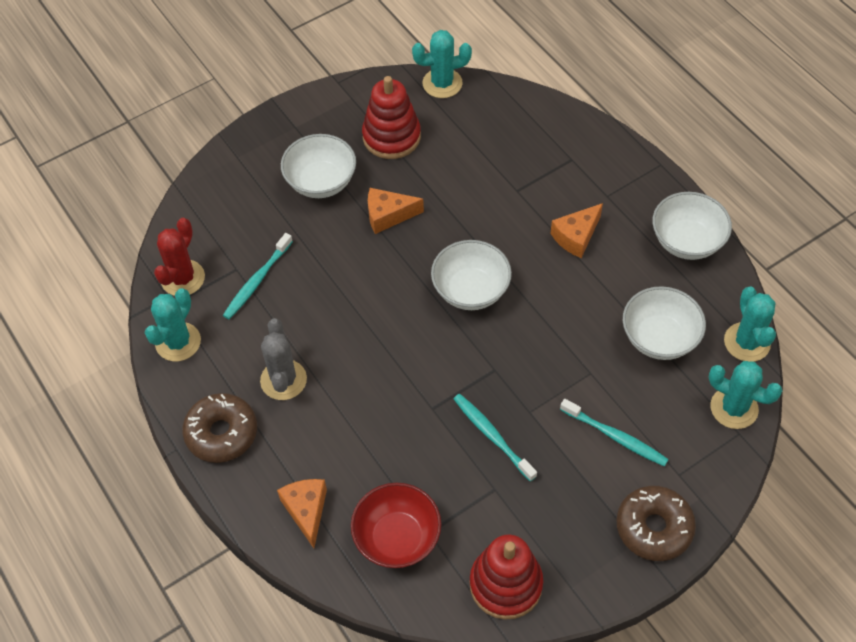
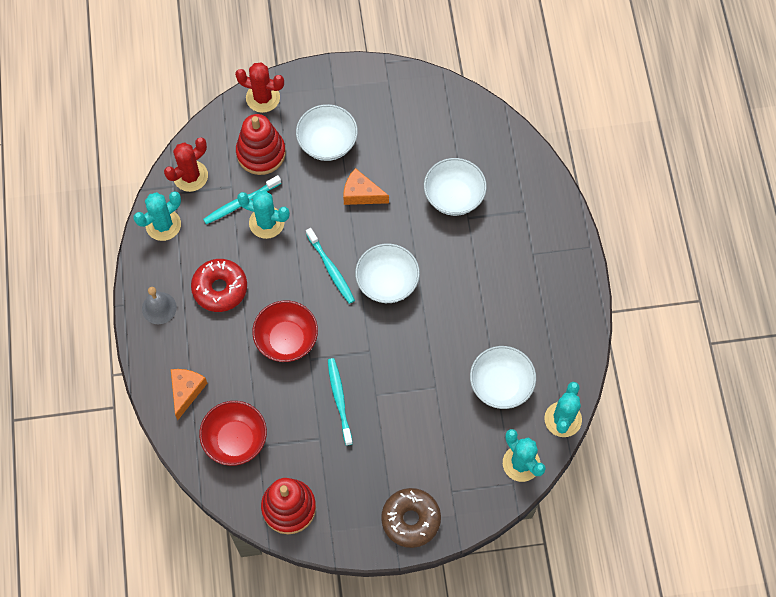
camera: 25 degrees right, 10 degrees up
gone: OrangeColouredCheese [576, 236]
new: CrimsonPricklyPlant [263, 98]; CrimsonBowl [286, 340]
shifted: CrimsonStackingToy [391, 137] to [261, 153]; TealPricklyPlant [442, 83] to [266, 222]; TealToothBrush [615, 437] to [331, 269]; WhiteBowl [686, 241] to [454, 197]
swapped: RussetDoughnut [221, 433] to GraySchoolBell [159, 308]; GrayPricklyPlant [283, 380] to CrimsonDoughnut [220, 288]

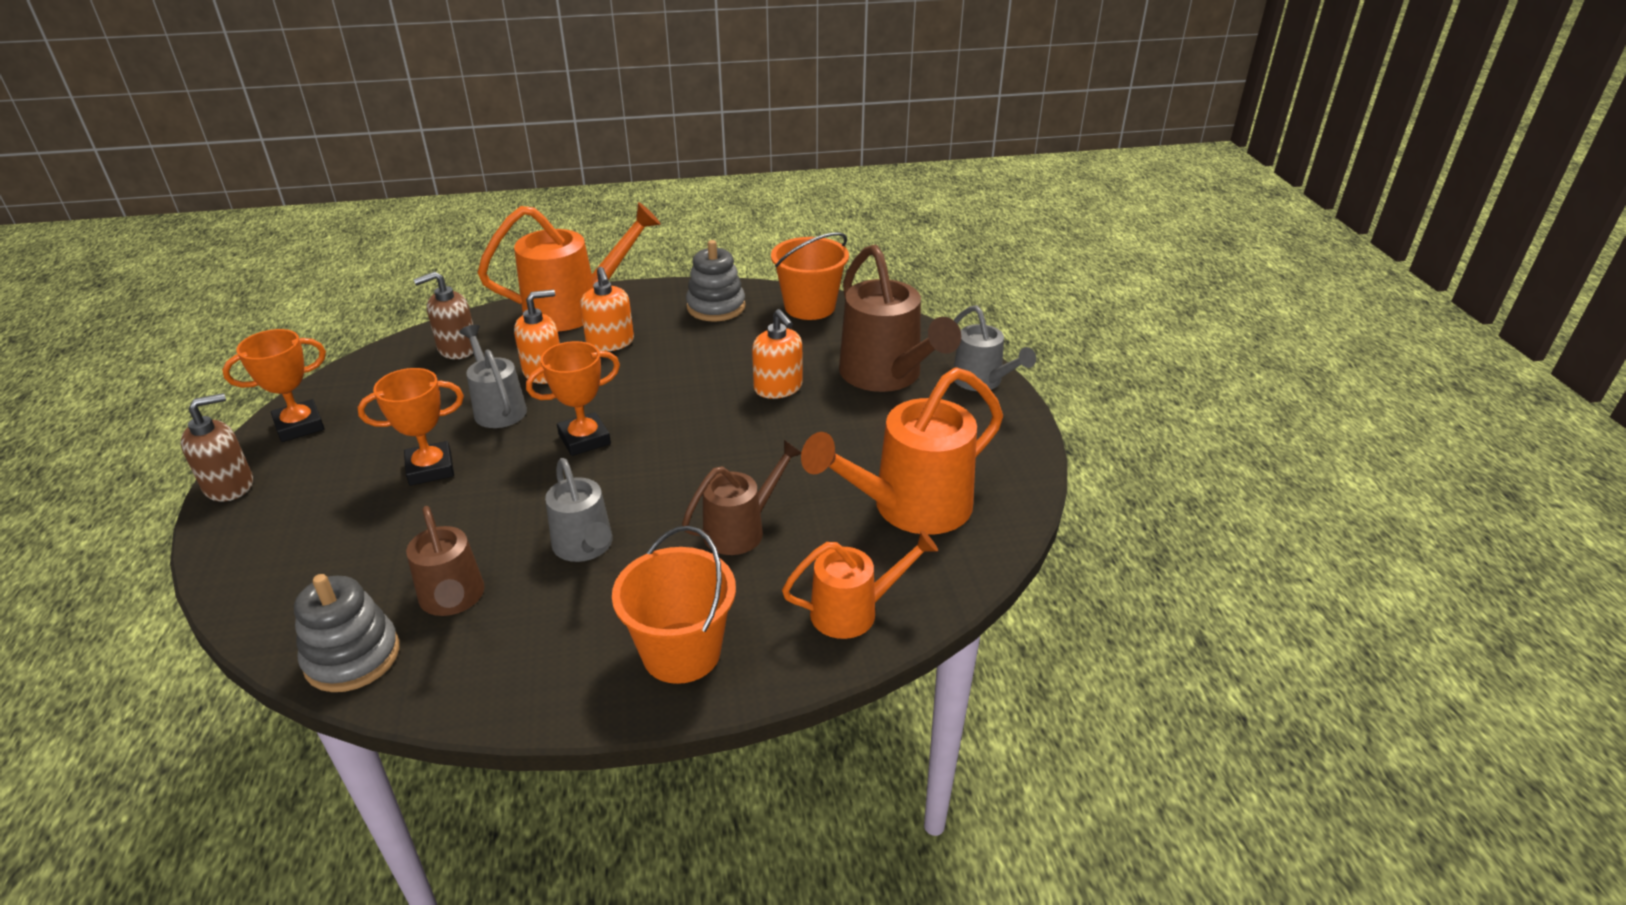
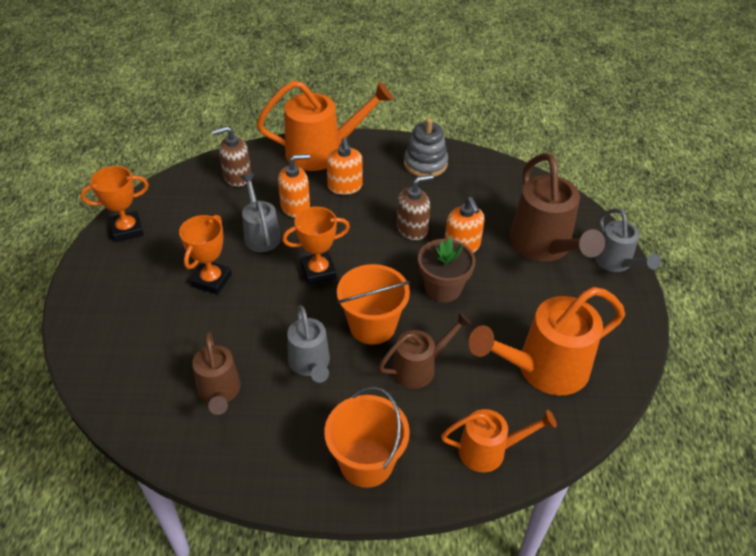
camera: 10 degrees right, 10 degrees up
gone: GrayStackingToy [352, 657]
new: RussetFlowerPot [443, 288]
shifted: RussetSoapPump [229, 485] to [412, 229]; OrangeColouredSandBucket [810, 307] to [372, 326]
rotated: OrangeColouredTrophy [430, 468] = [211, 280] 60 degrees counterclockwise

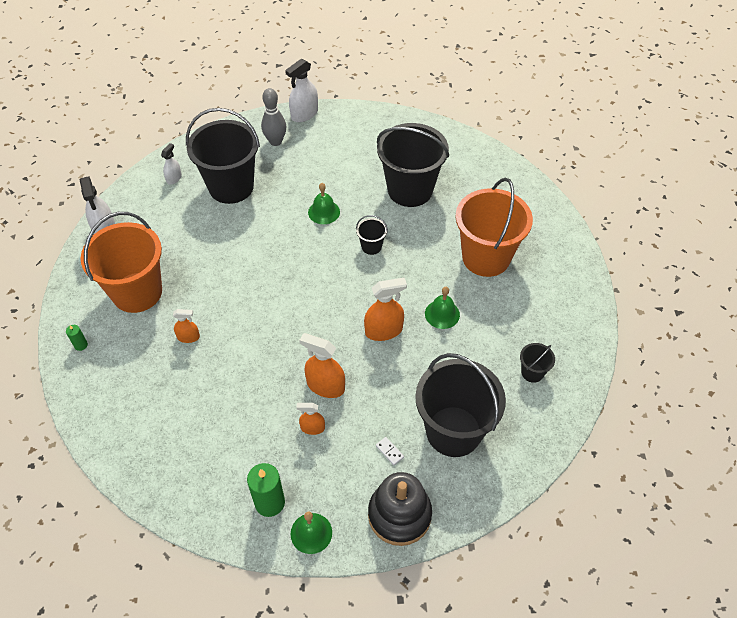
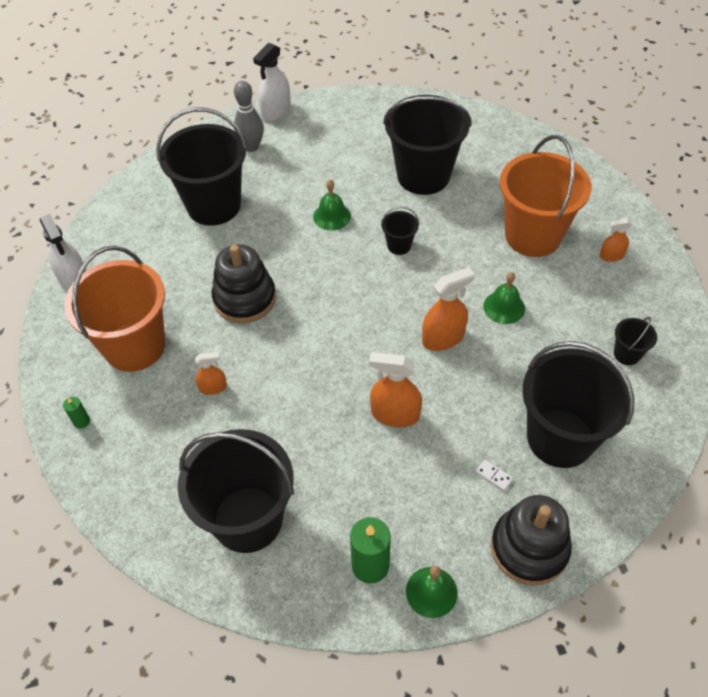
camera: 10 degrees left, 0 degrees up
gone: WhiteSprayCleaner [174, 178]
new: JetBlackSandBucket [248, 519]; JetBlackStackingToy [245, 298]
shifted: OrangeColouredSprayCleaner [312, 428] to [611, 256]

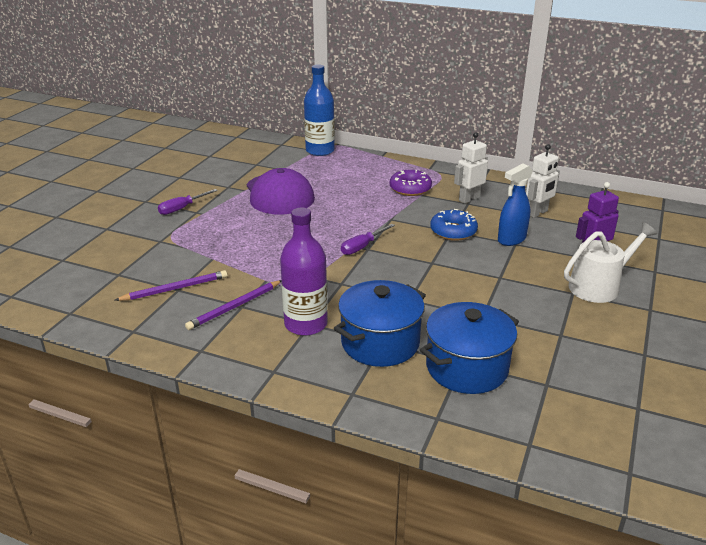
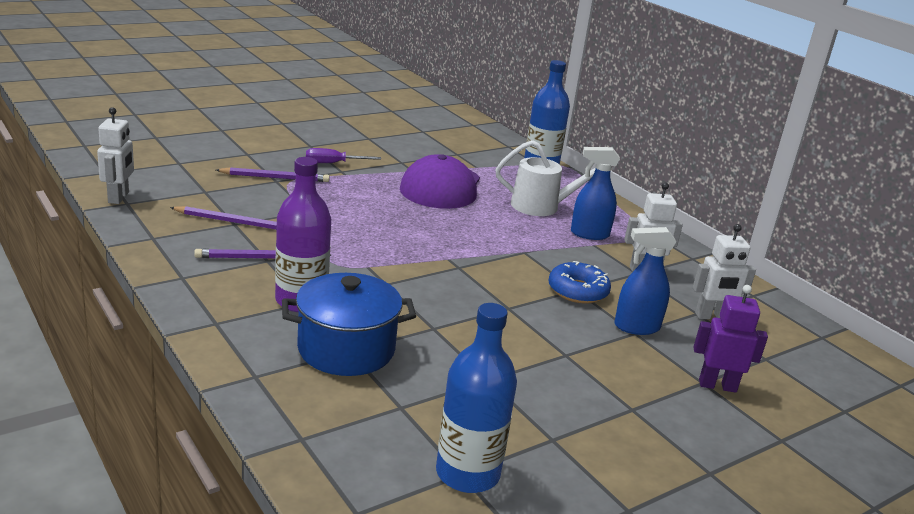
camera: 30 degrees right, 5 degrees down
gone: VioletScrewdriver [362, 247]; BlueCookingPot [467, 367]
new: WhiteRobotFigure [119, 197]; VioletPencil [275, 177]; BlueFlask [467, 473]
shifted: WhiteSprinklingCan [598, 286] to [541, 206]
swapped: VioletDoughnut [410, 188] to BlueSprayCleaner [589, 234]

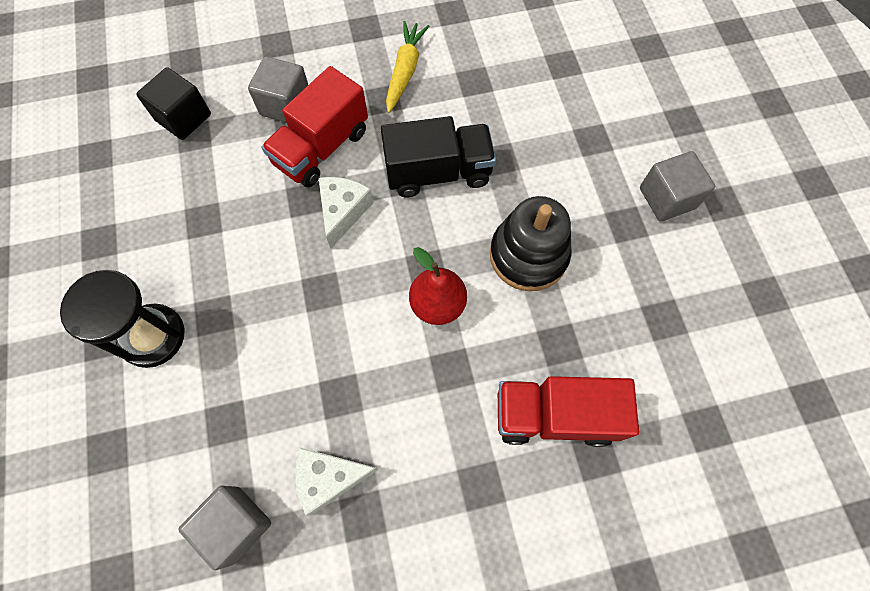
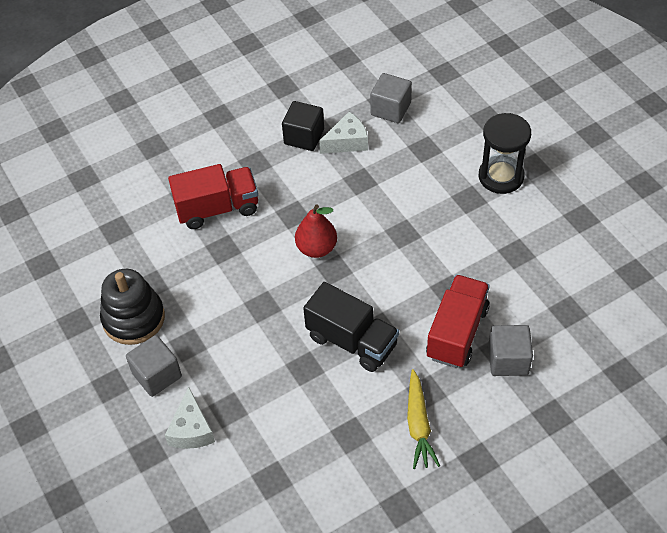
camera: 165 degrees right, 15 degrees down
shifted: JetBlackSolidCube [183, 118] to [304, 137]; WhiteCheese [343, 212] to [191, 429]; JetBlackStackingToy [528, 255] to [133, 318]
rotated: JetBlackTruck [438, 172] = [352, 341] 120 degrees counterclockwise

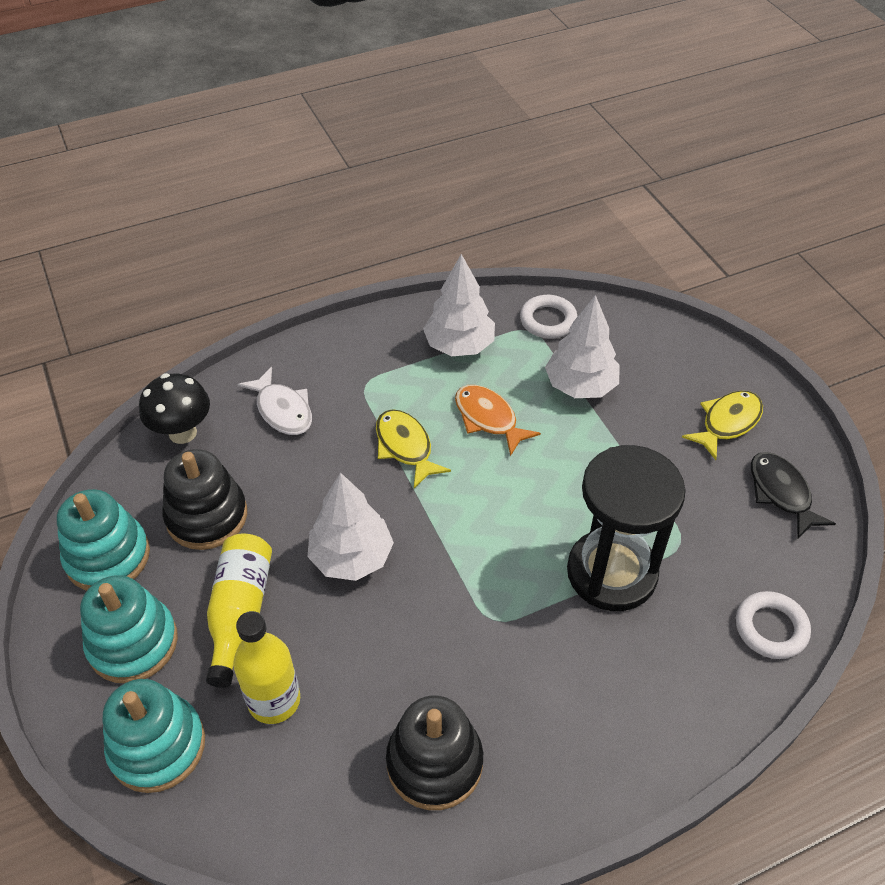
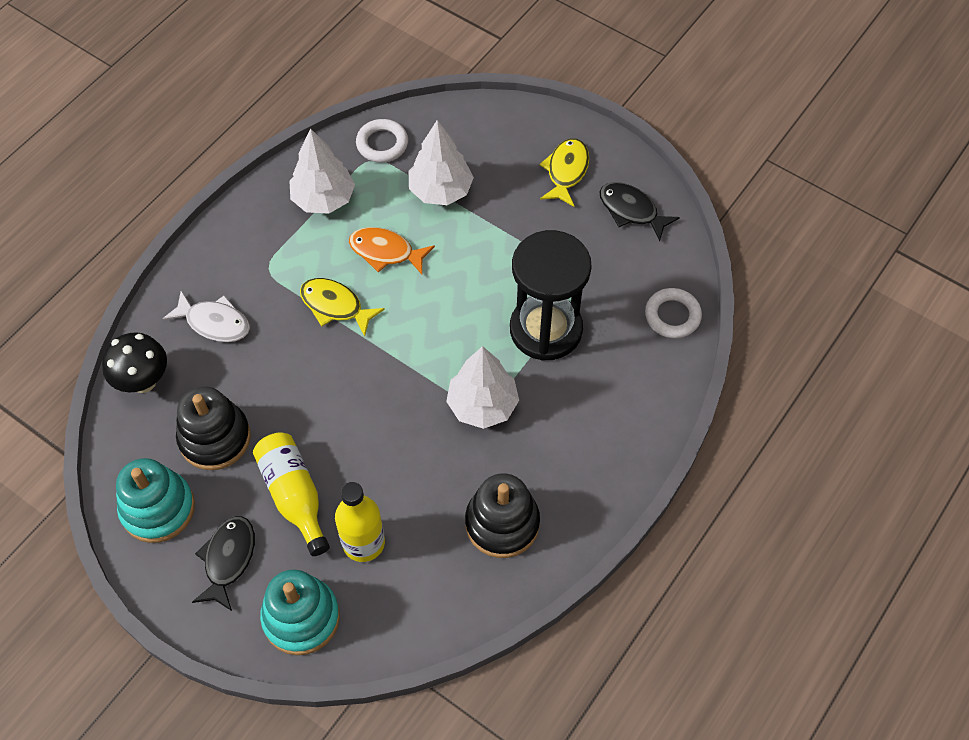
camera: 30 degrees left, 10 degrees up
shifted: WhiteTree [351, 557] to [482, 405]
swapped: TealStackingToy [133, 643] to JetBlackToyFish [228, 559]

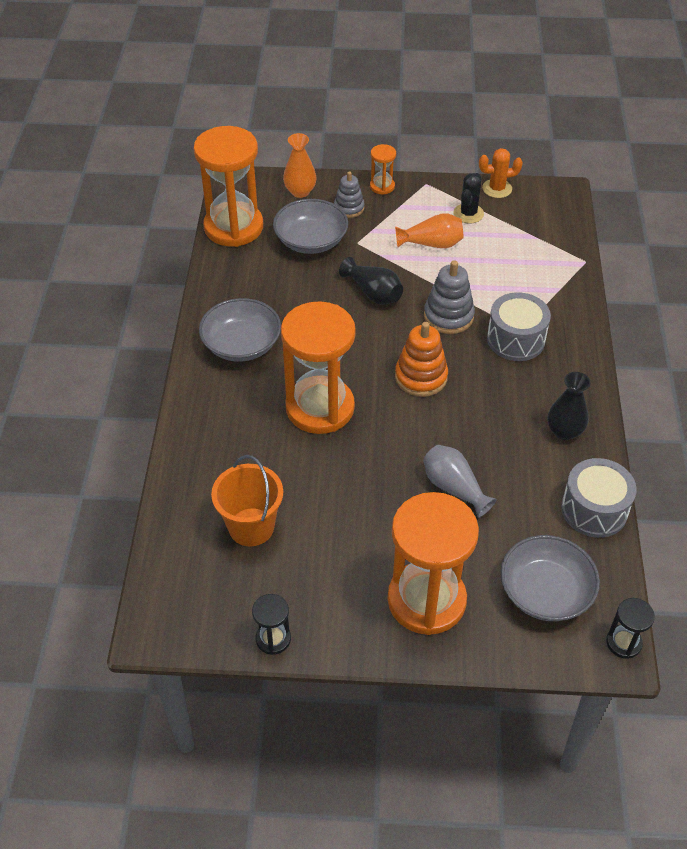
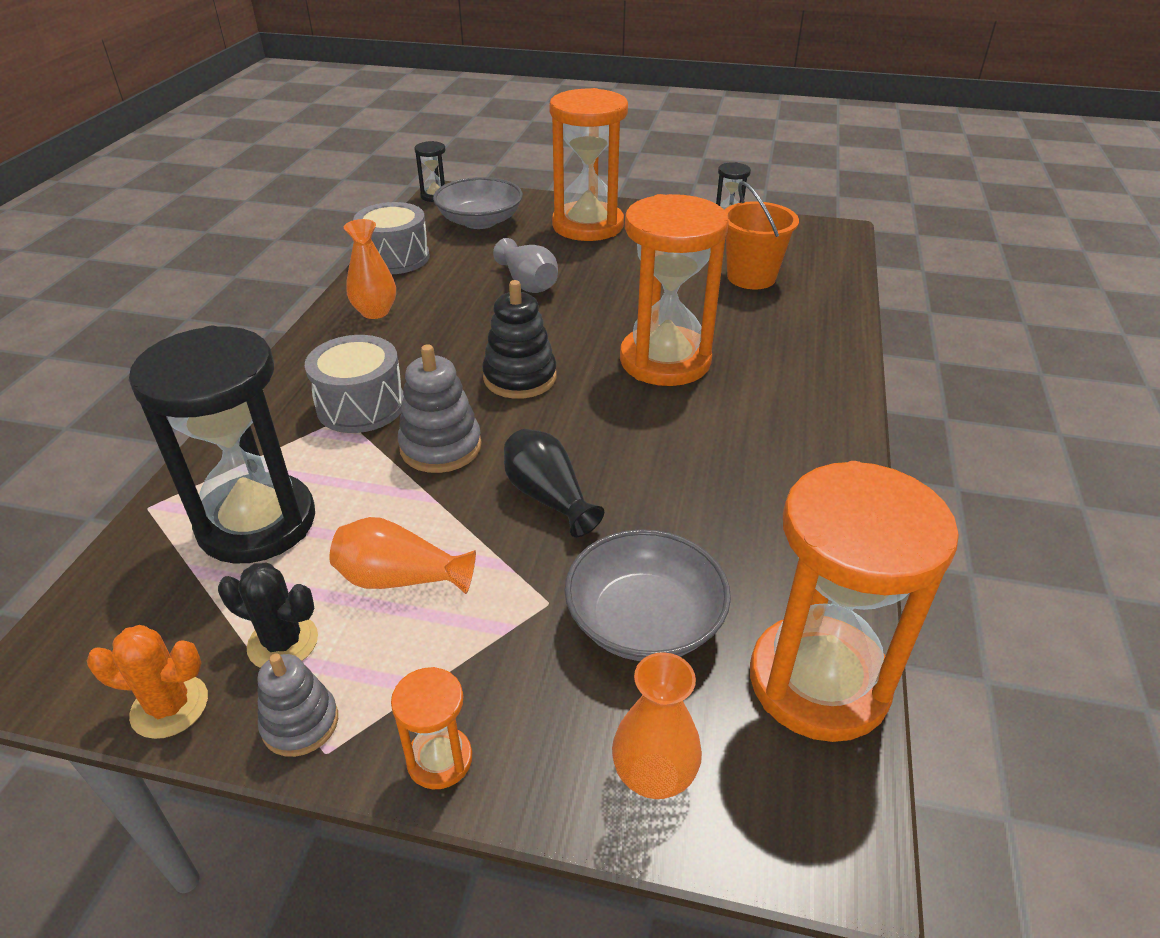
camera: 170 degrees left, 10 degrees down
gone: GrayBowl [241, 344]
new: JetBlackSandglass [257, 522]
shifted: GrayStackingToy [349, 208] to [300, 723]
repainted: OrangeColouredStackingToy [421, 377] to JetBlackStackingToy [520, 377]; JetBlackTallVase [564, 431] to OrangeColouredTallVase [375, 312]
rotated: JetBlackPricklyPlant [468, 213] = [283, 642] 75 degrees clockwise

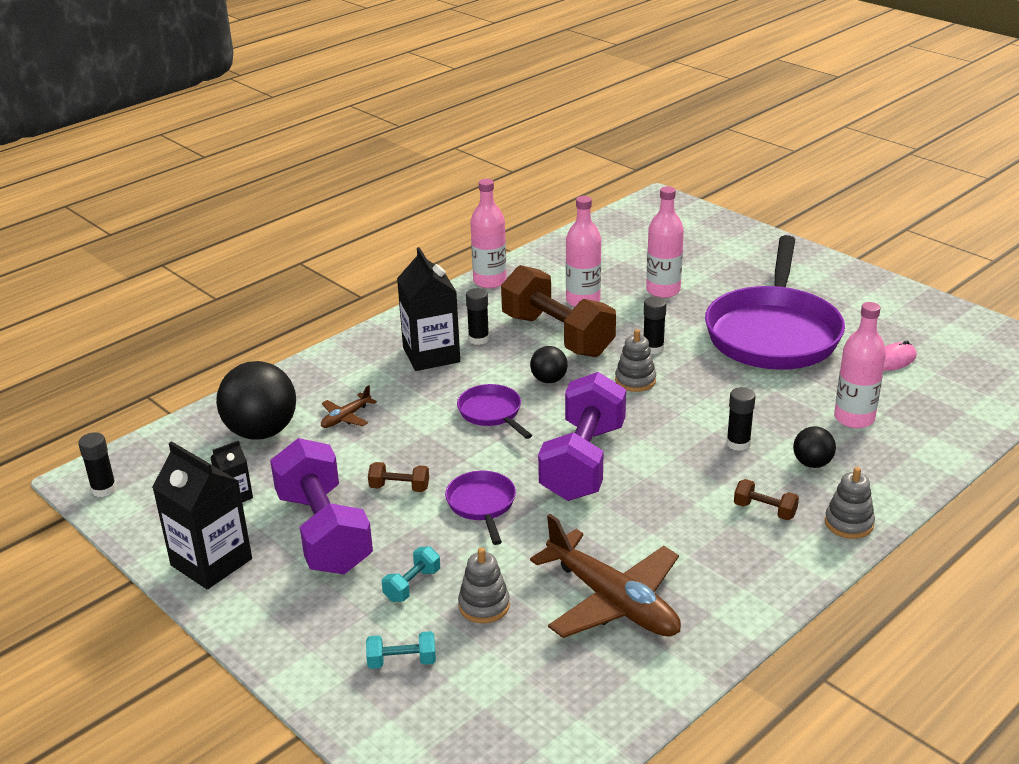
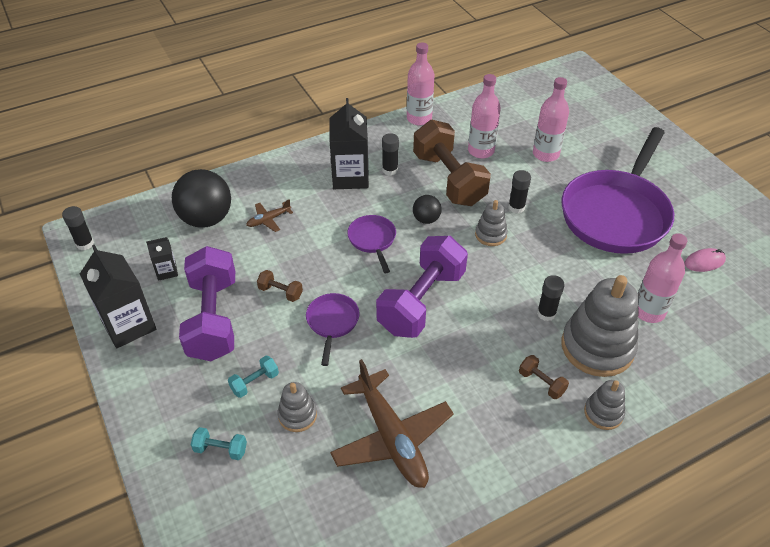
camera: 15 degrees right, 15 degrees up
swapped: JetBlackPlayBall [812, 463] to GrayStackingToy [597, 347]

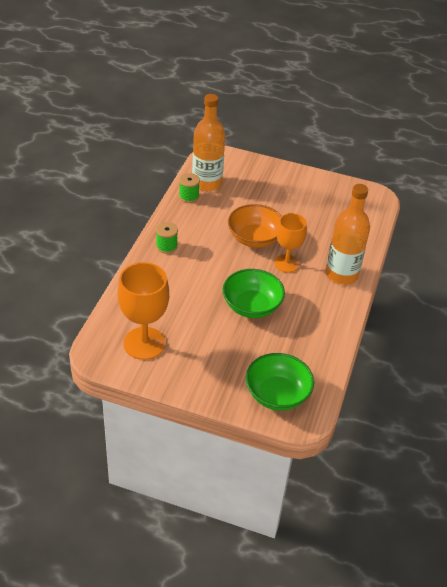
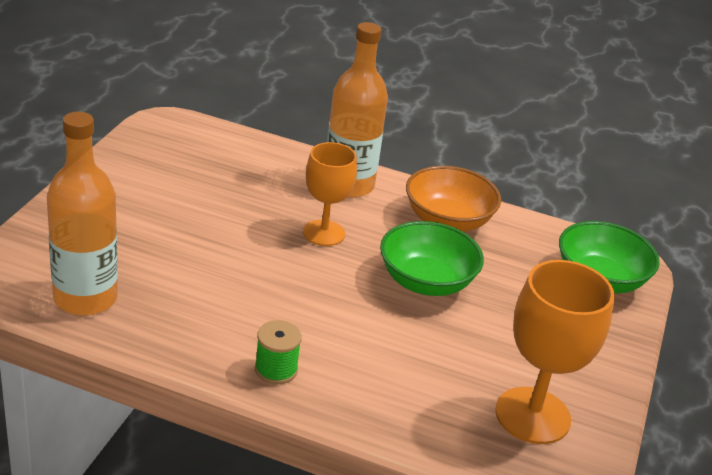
camera: 90 degrees left, 10 degrees down
gone: EmeraldReelOfThread [189, 196]
shifted: OrangeColouredBowl [254, 238] to [447, 221]

